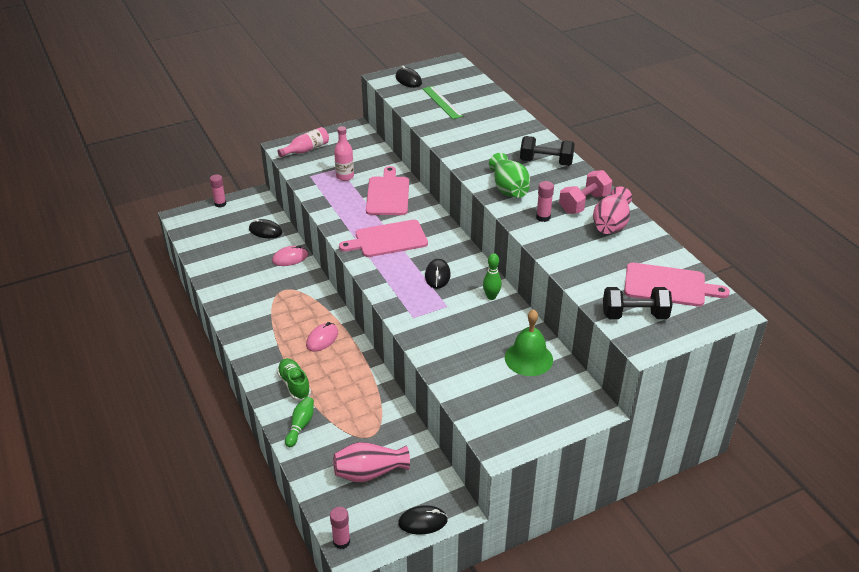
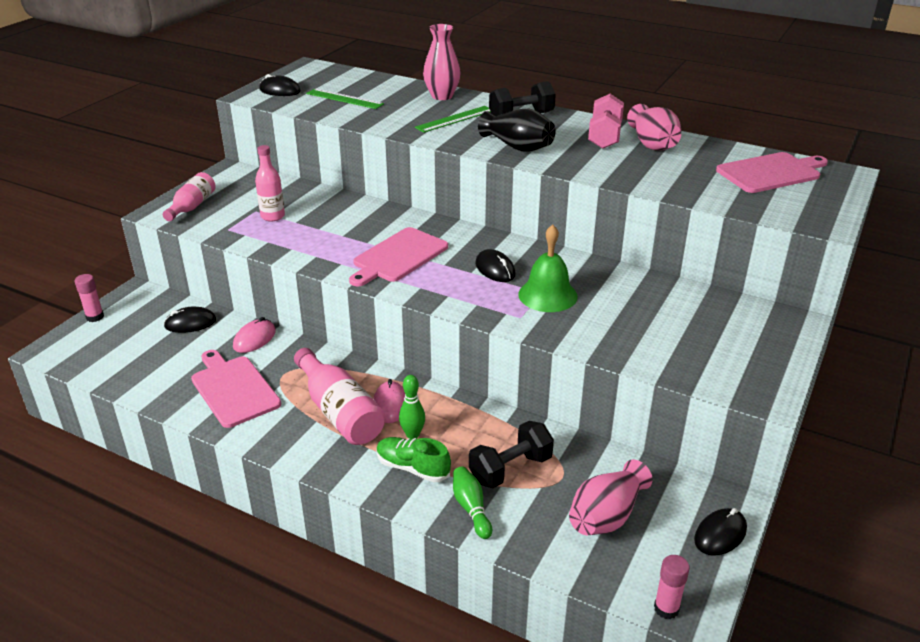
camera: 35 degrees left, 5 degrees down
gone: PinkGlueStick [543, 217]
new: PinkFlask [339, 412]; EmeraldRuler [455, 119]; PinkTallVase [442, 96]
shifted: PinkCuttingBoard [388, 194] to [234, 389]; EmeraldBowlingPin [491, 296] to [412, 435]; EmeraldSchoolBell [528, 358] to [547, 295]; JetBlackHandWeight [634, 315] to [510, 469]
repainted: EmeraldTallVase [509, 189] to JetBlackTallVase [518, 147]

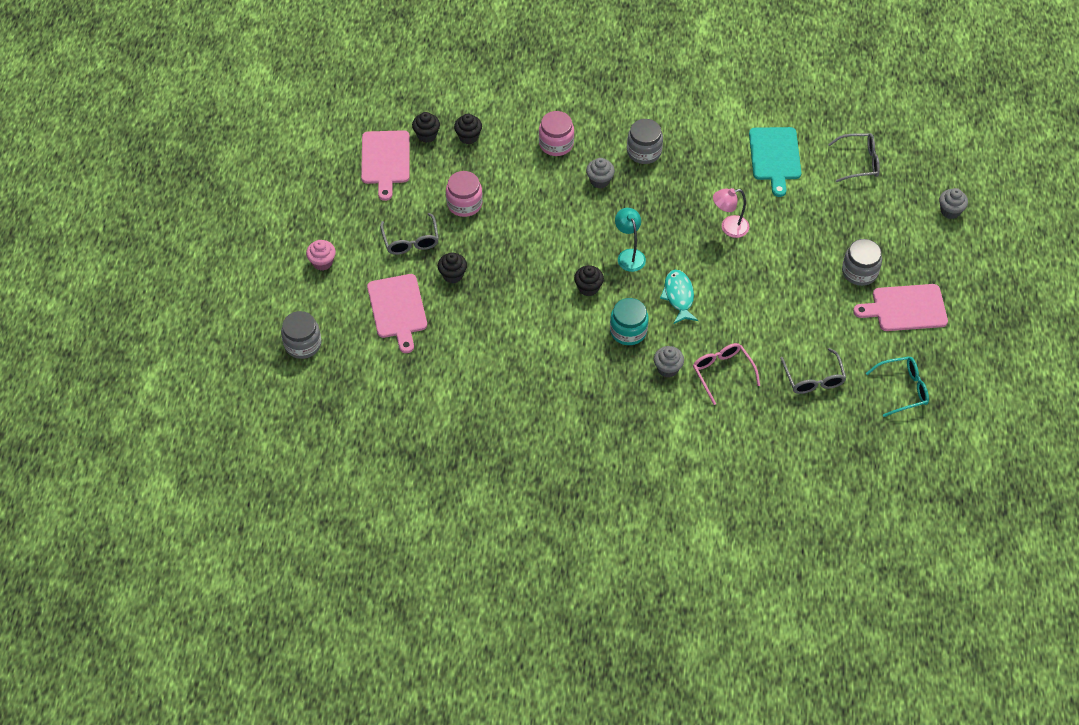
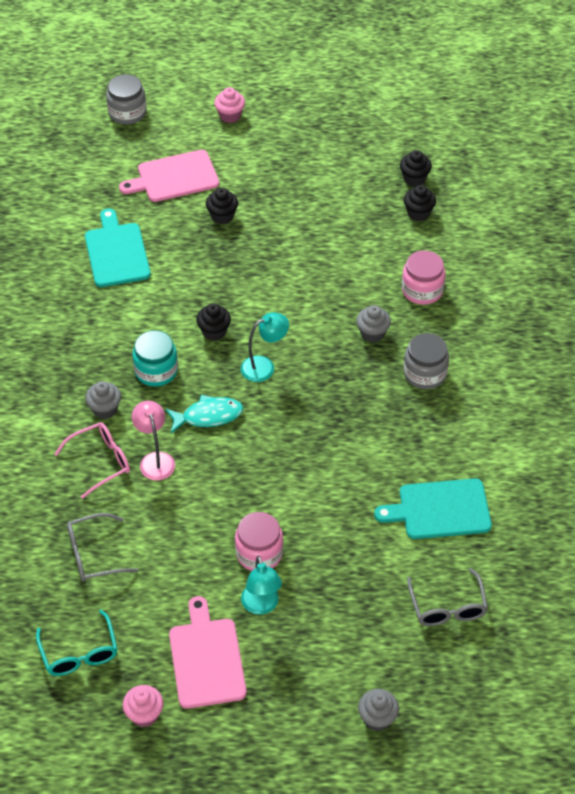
camera: 85 degrees right, 5 degrees down
gone: PinkCuttingBoard [385, 160]; GrayEyeglasses [411, 241]
new: TealCuttingBoard [117, 252]; PinkFairyCake [144, 714]
shifted: PinkJar [464, 204] to [259, 553]; PinkReadingLamp [729, 228] to [155, 460]
swapped: GrayJar [859, 272] to TealReadingLamp [261, 606]

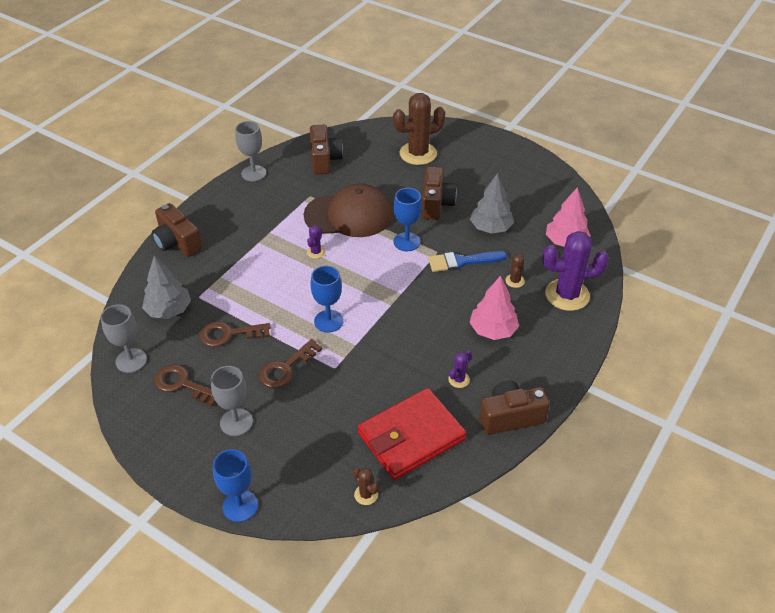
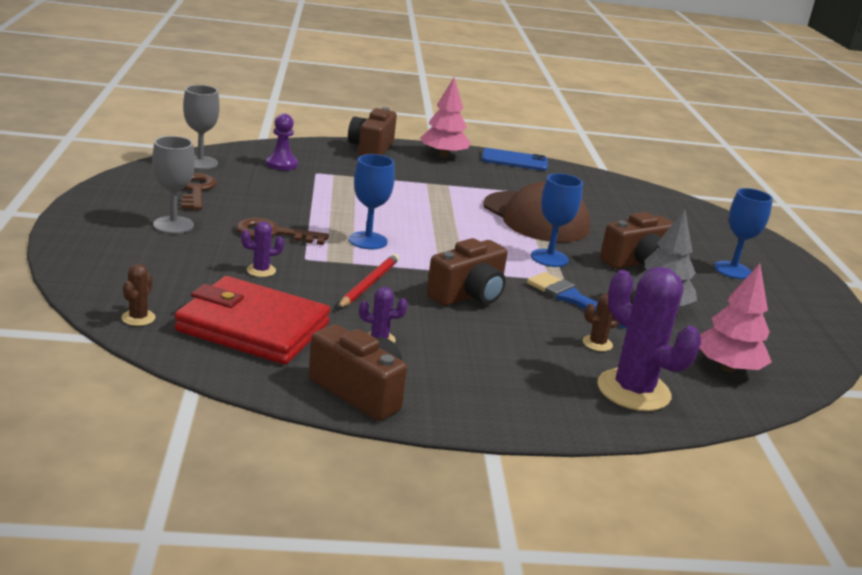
camera: 50 degrees right, 20 degrees down
gone: RussetDoorKey [229, 334]; RussetPricklyPlant [418, 154]
new: CrimsonPencil [369, 284]
shifted: BlueChalice [240, 506] to [732, 270]; VioletPricklyPlant [316, 252] to [261, 270]; RussetCamera [324, 160] to [468, 295]; PinkTree [493, 330] to [443, 155]
swapped: GrayTree [169, 310] to VioletGamePawn [281, 164]; GrayChalice [253, 173] to BlueMobilePhone [514, 160]

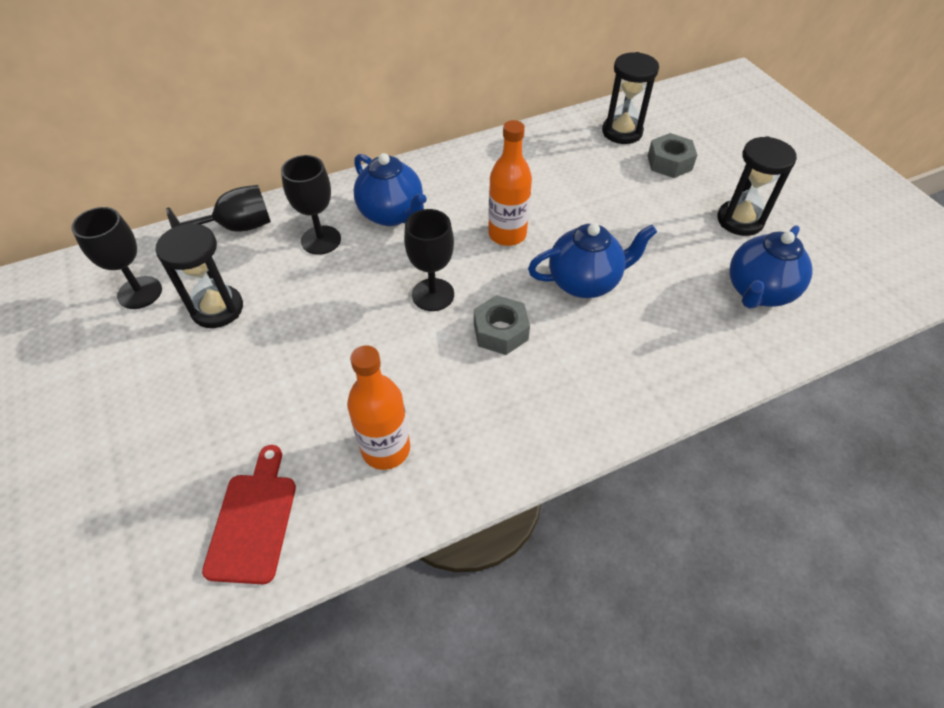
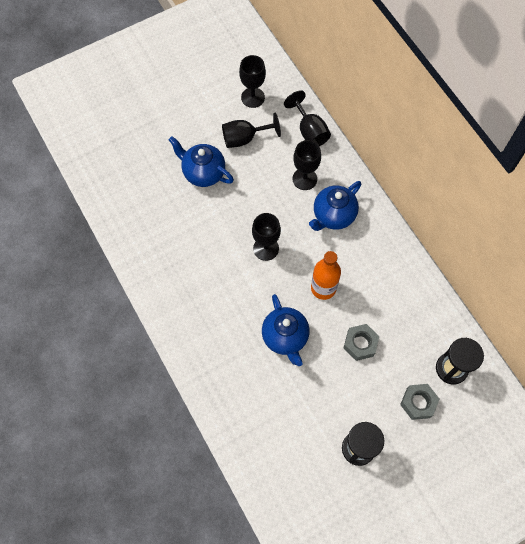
camera: 85 degrees right, 15 degrees up
gone: CrimsonCuttingBoard [253, 521]; OrangeColouredFlask [386, 449]
shifted: GrayNut [500, 331] to [360, 344]; BlueChinaTeapot [758, 292] to [203, 173]
swapped: JetBlackSandglass [217, 309] to JetBlackChalice [244, 138]

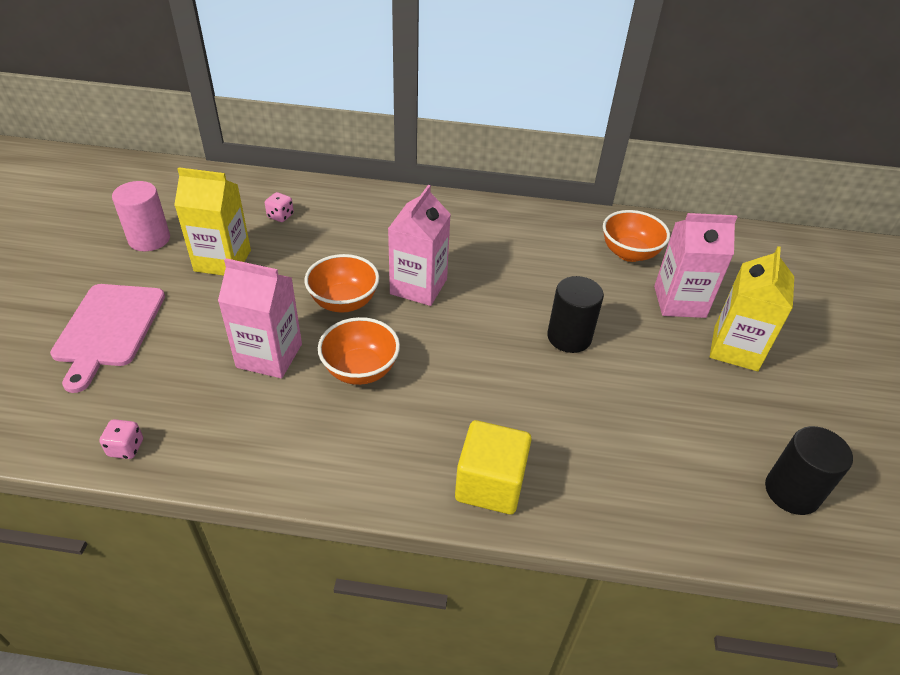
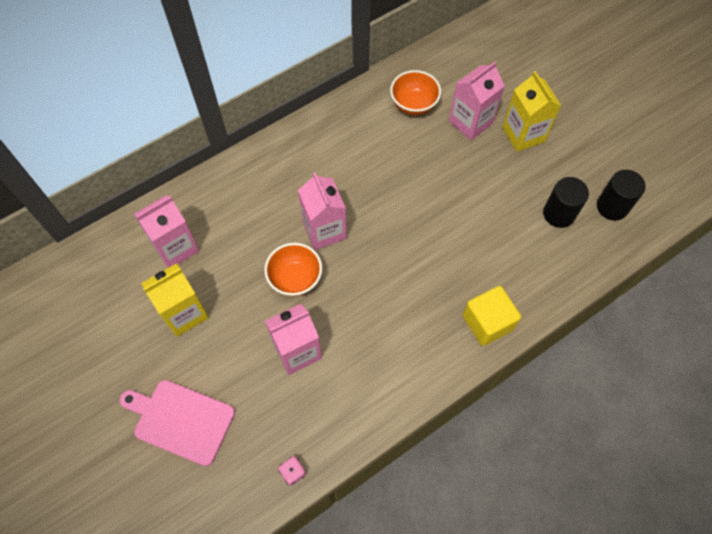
camera: 40 degrees left, 20 degrees up
gone: PinkSolidCylinder [149, 239]; OrangeColouredBowl [360, 370]
shifted: JetBlackSolidCylinder [569, 337] to [559, 214]
swapped: PinkDie [280, 216] to PinkMilkCarton [176, 247]
rotated: PinkCuttingBoard [108, 329] = [180, 420] 150 degrees clockwise

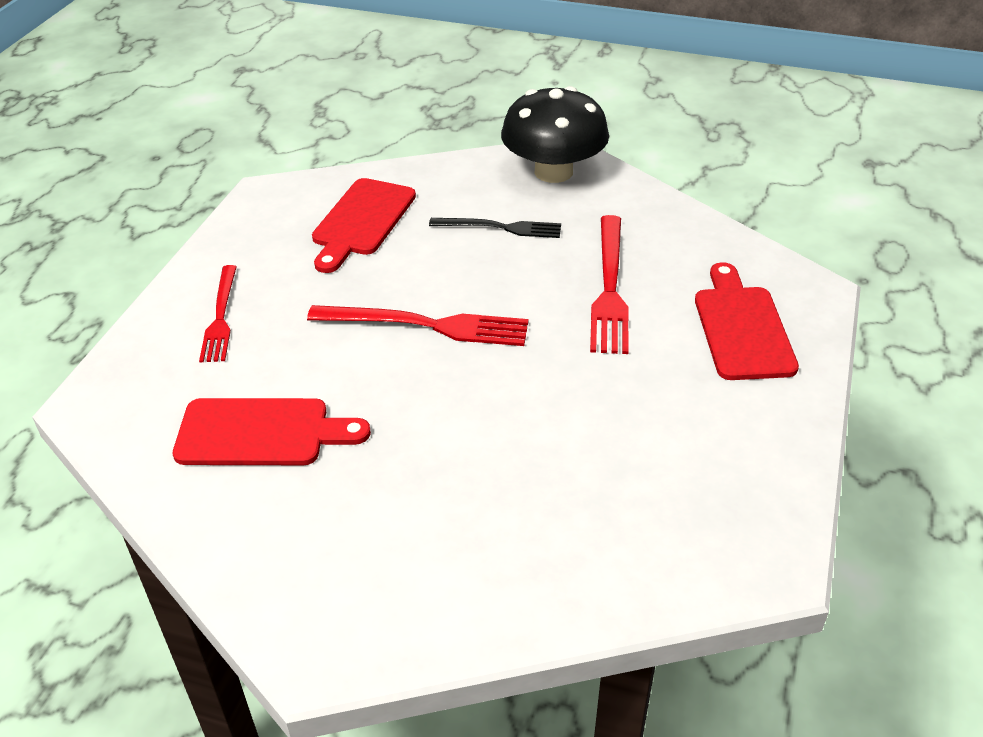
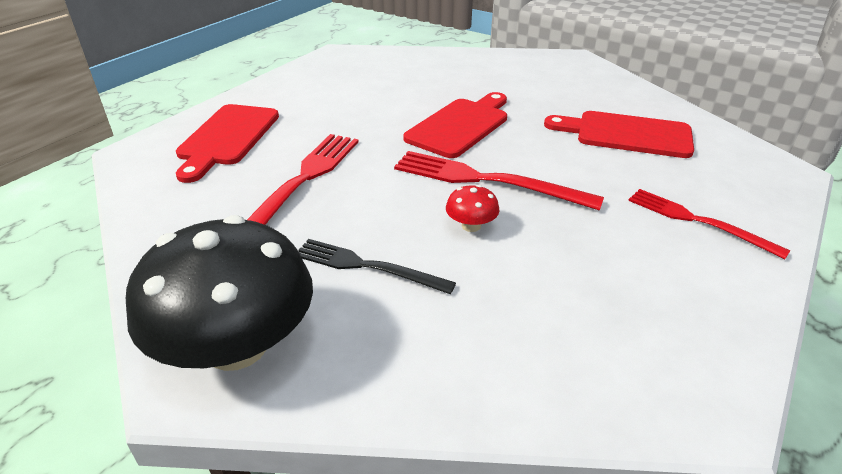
camera: 165 degrees left, 5 degrees down
new: CrimsonMushroom [471, 226]
shifted: CrimsonCuttingBoard [362, 221] to [460, 126]
rotated: CrimsonFork [220, 317] = [698, 221] 60 degrees counterclockwise

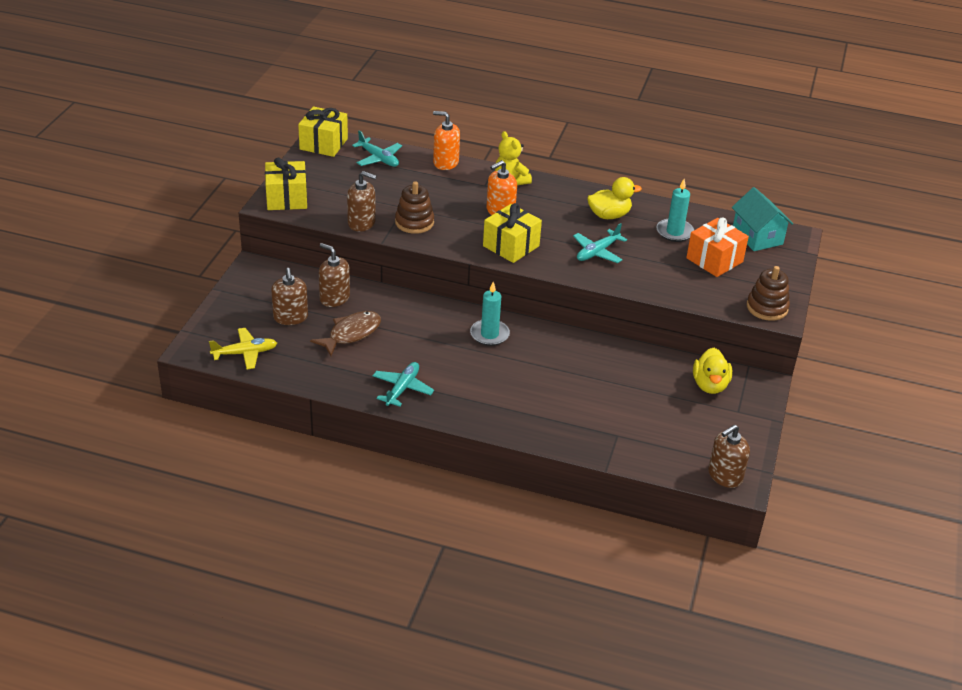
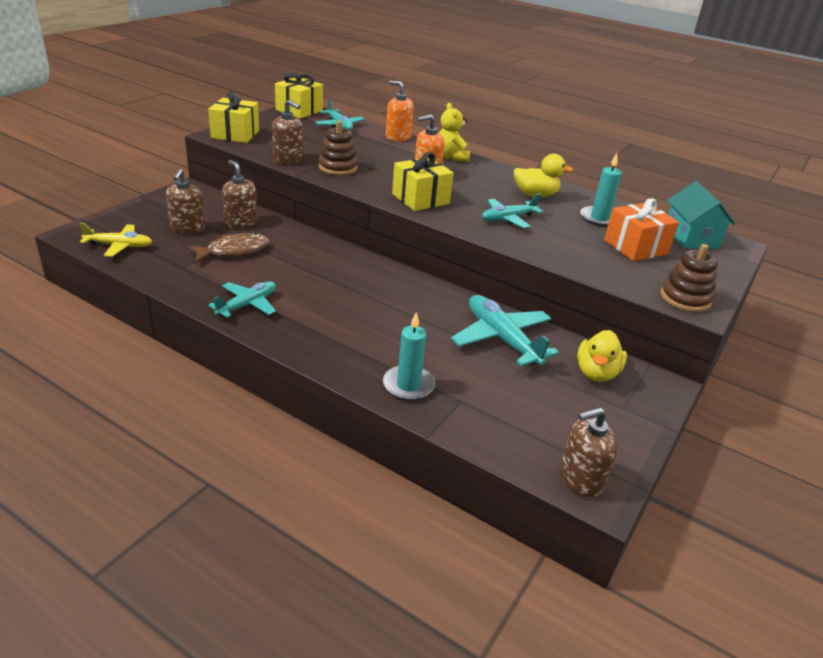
camera: 15 degrees right, 5 degrees down
new: TealAeroplane [501, 338]
shifted: TealCandle [489, 334] to [408, 385]

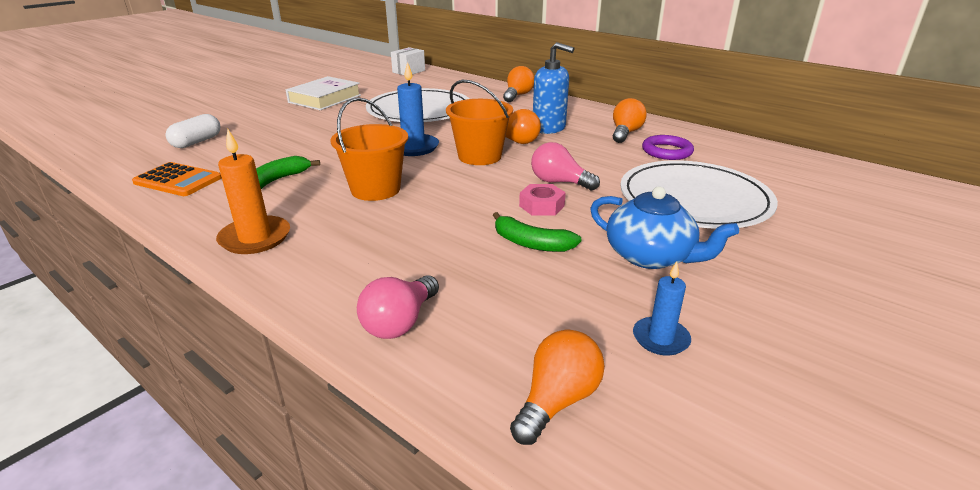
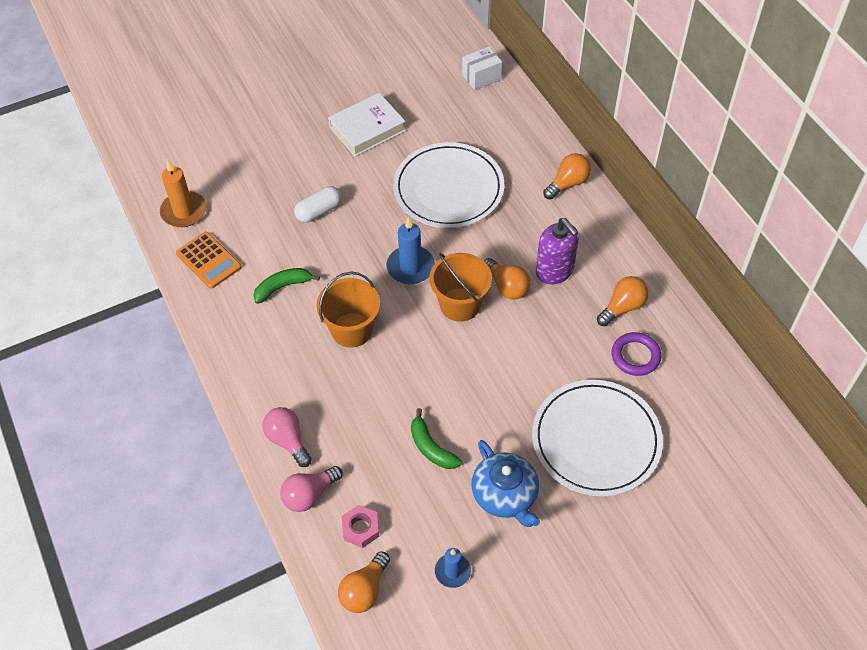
camera: 25 degrees right, 25 degrees up
shifted: WhitePillShape [197, 142] to [319, 211]; OrangeColouredCandle [255, 238] to [184, 211]; PinkNut [541, 206] to [361, 528]; PinkLightbulb [559, 182] to [288, 441]
repainted: BlueSoapPump [549, 128] to VioletSoapPump [554, 271]
rotated: OrangeColouredLightbulb [557, 401] = [364, 590] 150 degrees clockwise

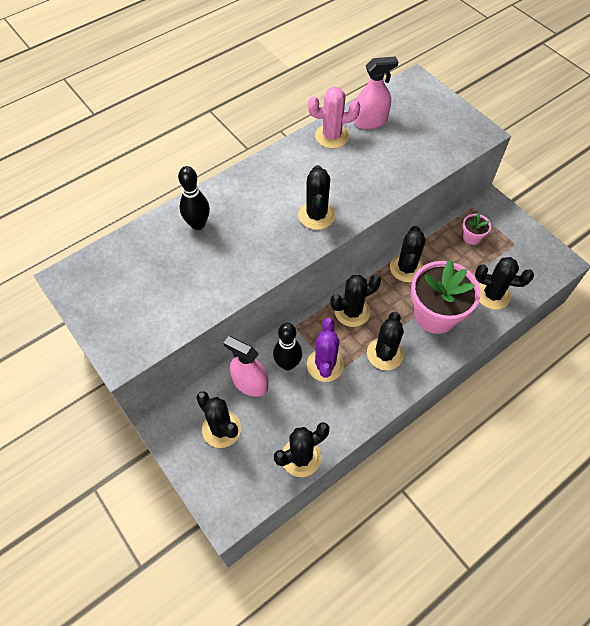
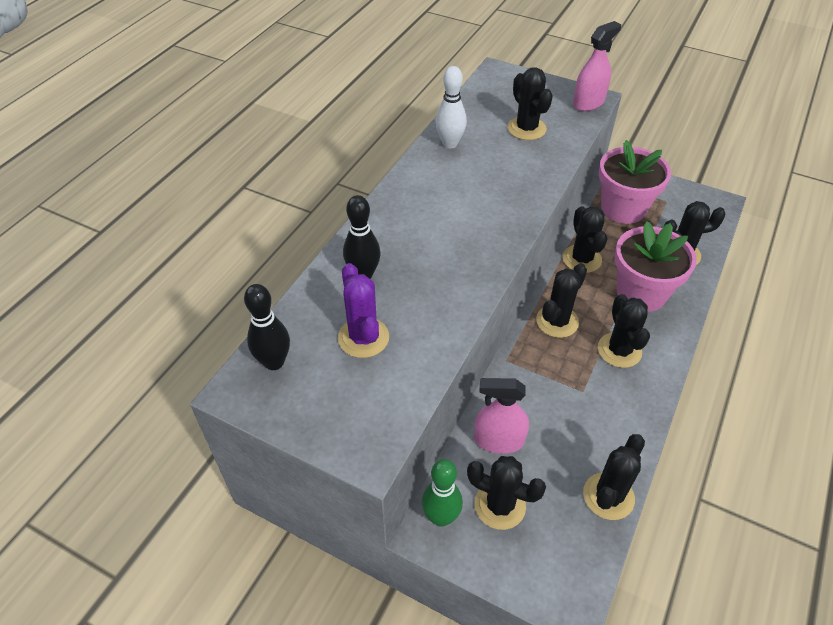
camera: 25 degrees left, 10 degrees down
new: EmeraldBowlingPin [441, 517]
shifted: JetBlackBowlingPin [287, 364] to [274, 362]; JetBlackPricklyPlant [316, 215] to [526, 129]; VioletPricklyPlant [325, 365] to [363, 338]; PinkSprayCleaner [370, 121] to [588, 103]
swapped: PinkPricklyPlant [332, 136] to WhiteBowlingPin [450, 143]
scaled: PinkFlowerPot [471, 237] = [623, 208] x2.20

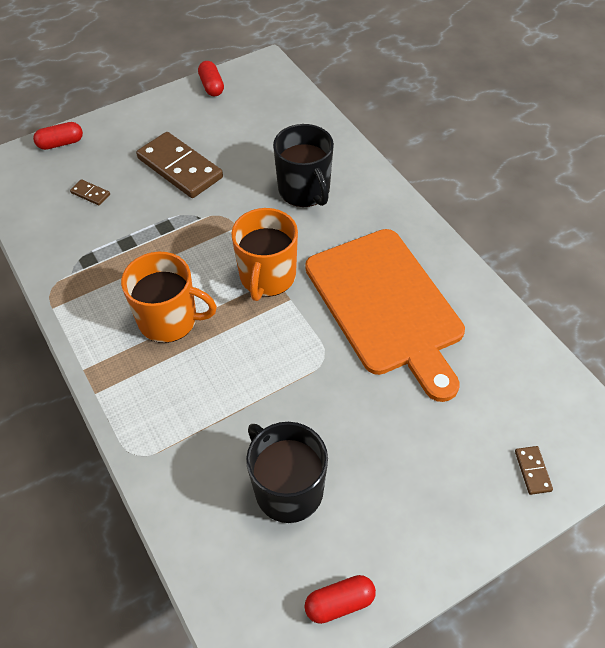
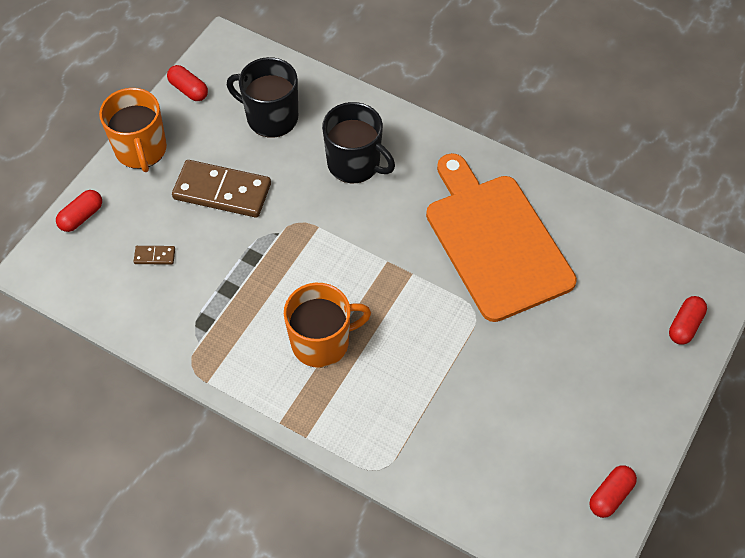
camera: 30 degrees left, 5 degrees up
shifted: OrangeColouredTeaMug [267, 277] to [141, 150]; JetBlackTeaMug [287, 489] to [271, 117]
swapped: RussetDominoPiece [532, 471] to CrimsonPillShape [685, 325]
rotated: OrangeColouredCuttingBoard [386, 305] = [495, 241] 150 degrees counterclockwise

